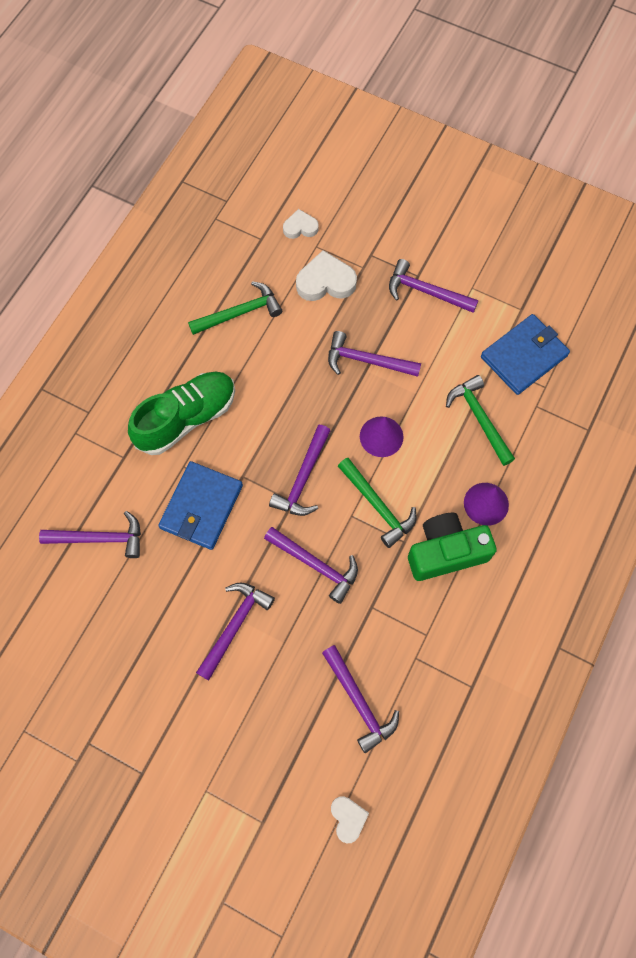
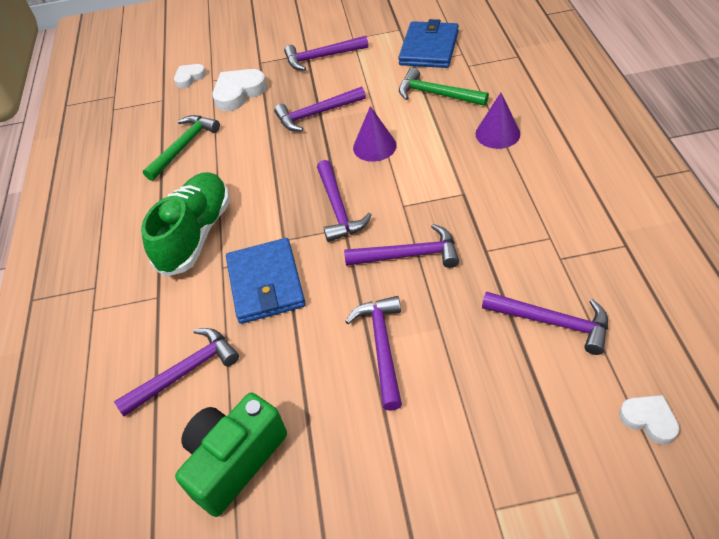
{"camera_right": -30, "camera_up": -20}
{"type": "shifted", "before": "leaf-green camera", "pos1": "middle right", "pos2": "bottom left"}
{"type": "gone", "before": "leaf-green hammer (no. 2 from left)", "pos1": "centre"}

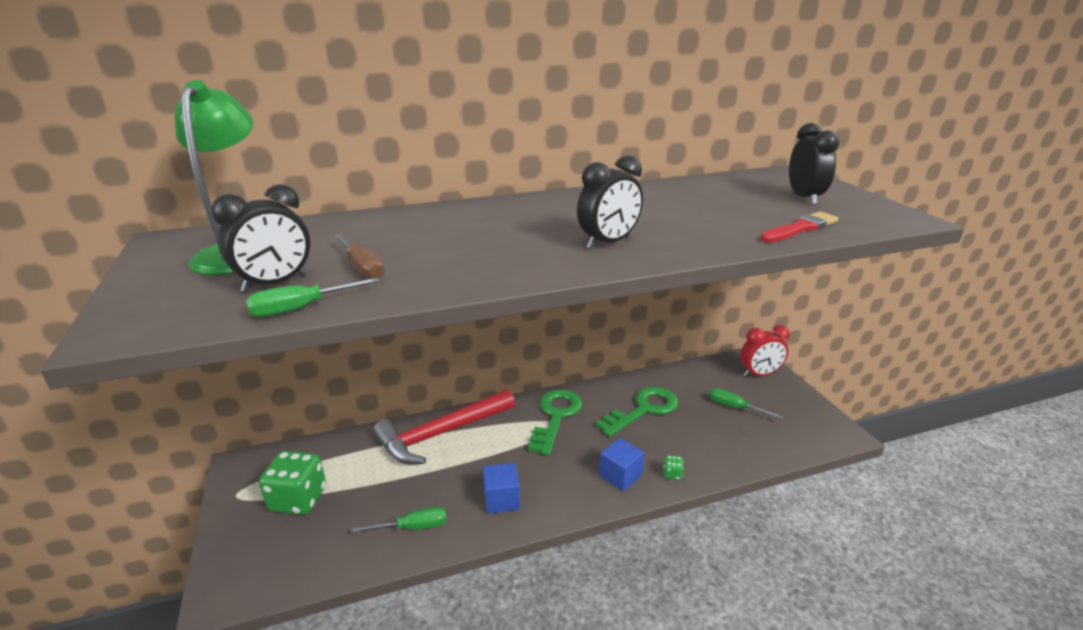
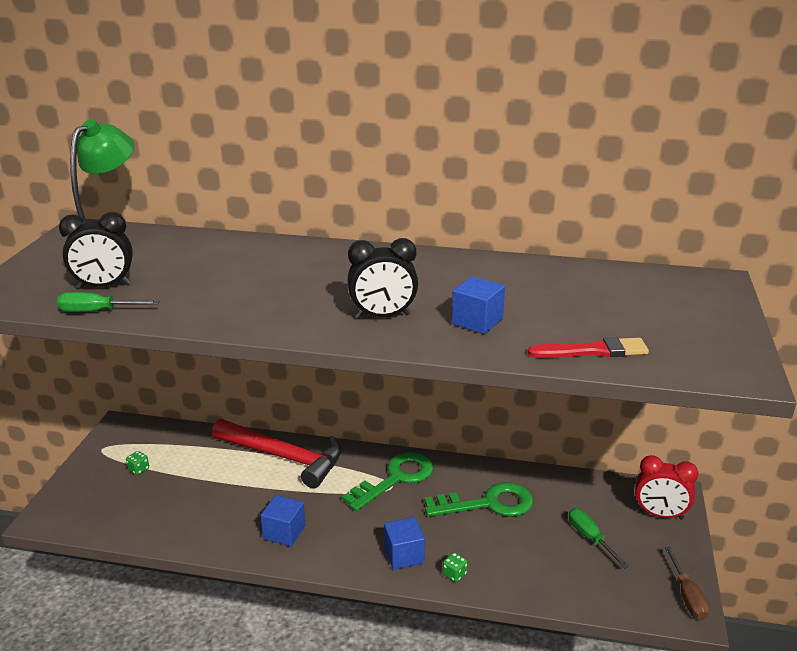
{"camera_right": 30, "camera_up": 0}
{"type": "scaled", "before": "leaf-green game die (no. 1 from left)", "pos1": "bottom left", "pos2": "bottom left", "scale": 0.41}
{"type": "rotated", "before": "crimson hammer", "pos1": "bottom centre", "pos2": "bottom centre", "turn": -150}
{"type": "new", "after": "blue solid cube (no. 3 from left)", "pos2": "centre"}
{"type": "shifted", "before": "russet flat screwdriver", "pos1": "middle left", "pos2": "bottom right"}
{"type": "gone", "before": "leaf-green flat screwdriver (no. 2 from left)", "pos1": "bottom centre"}
{"type": "gone", "before": "jet-black alarm clock (no. 3 from left)", "pos1": "top right"}

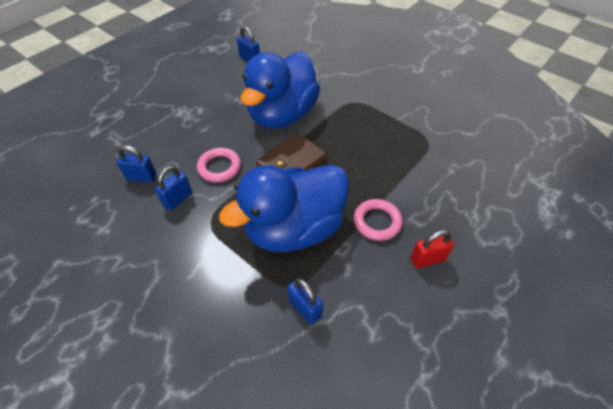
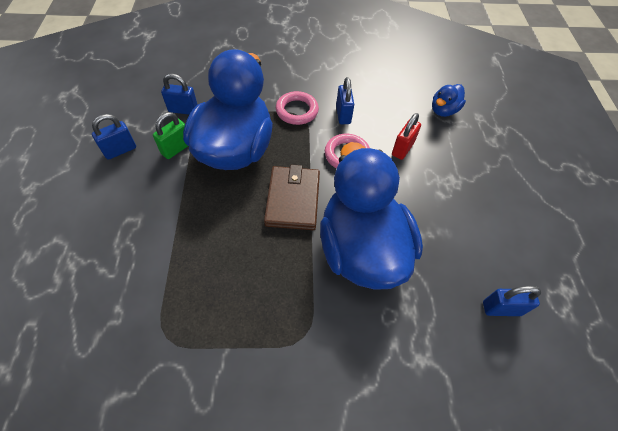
{"camera_right": 135, "camera_up": 5}
{"type": "shifted", "before": "blue small lock (no. 1 from left)", "pos1": "middle left", "pos2": "top left"}
{"type": "new", "after": "leaf-green small lock", "pos2": "top left"}
{"type": "shifted", "before": "pink hoop (no. 2 from left in the first image)", "after": "pink hoop (no. 1 from left)", "pos1": "centre", "pos2": "top centre"}
{"type": "shifted", "before": "crimson small lock", "pos1": "middle right", "pos2": "top centre"}
{"type": "new", "after": "blue toy duck (no. 3 from left)", "pos2": "top right"}

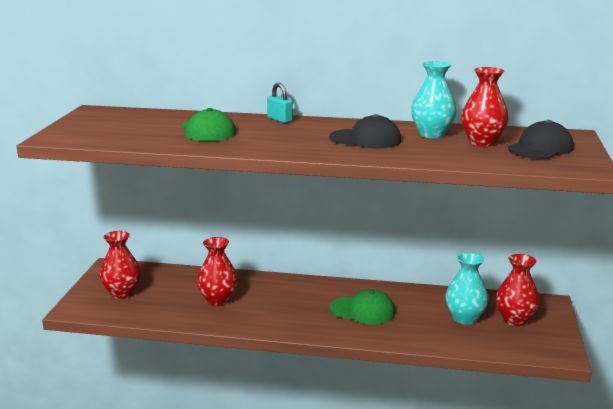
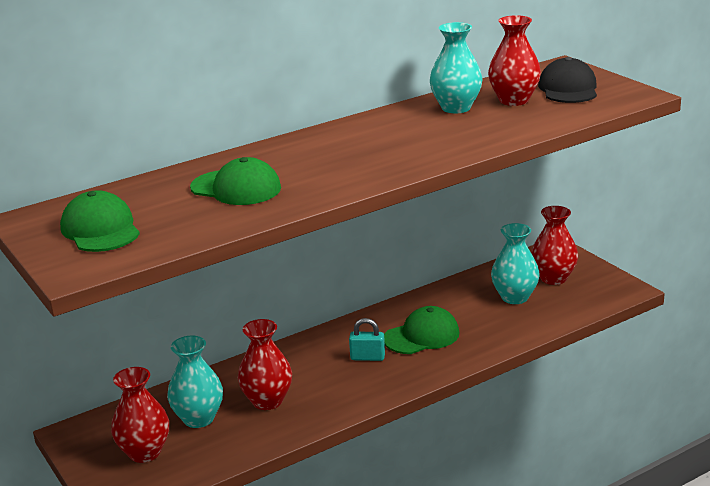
{"camera_right": -40, "camera_up": 5}
{"type": "new", "after": "leaf-green peaked cap (no. 1 from left)", "pos2": "middle left"}
{"type": "new", "after": "teal flower vase (no. 1 from left)", "pos2": "bottom left"}
{"type": "shifted", "before": "teal small lock", "pos1": "top centre", "pos2": "bottom centre"}
{"type": "gone", "before": "jet-black peaked cap (no. 1 from left)", "pos1": "top centre"}

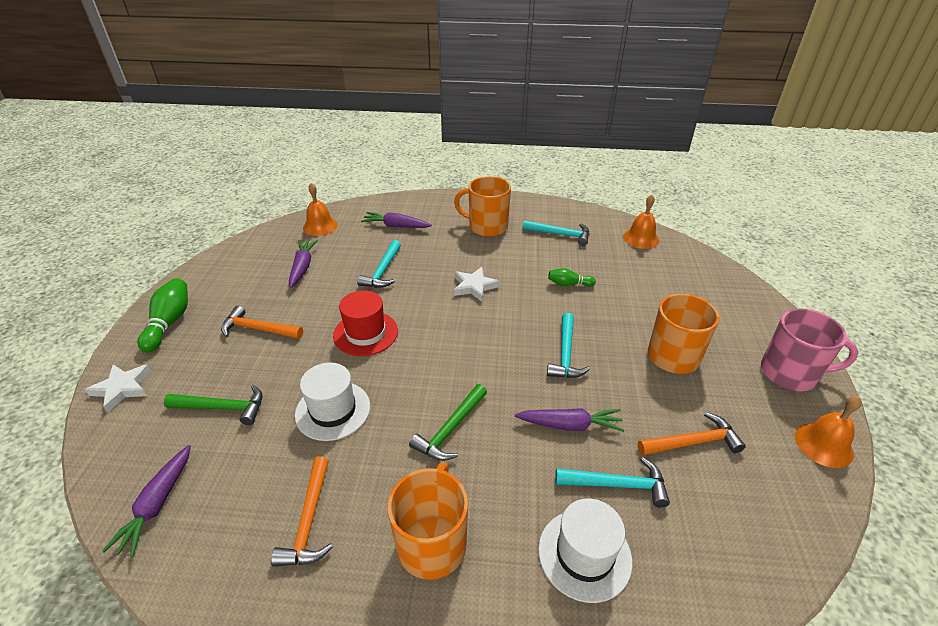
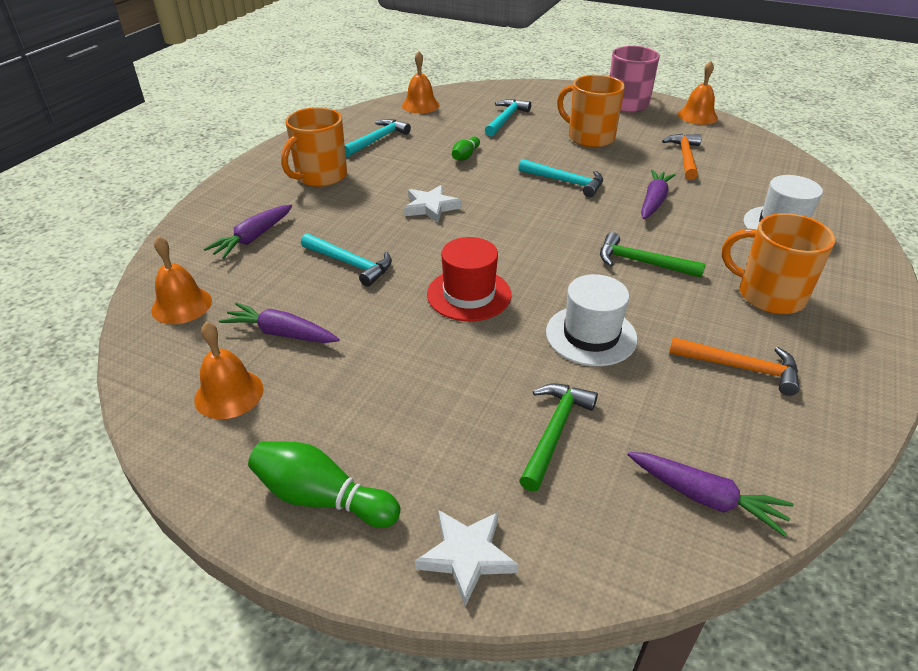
{"camera_right": -70, "camera_up": 0}
{"type": "new", "after": "orange hand bell (no. 2 from left)", "pos2": "middle left"}
{"type": "shifted", "before": "teal hammer (no. 4 from left in the first image)", "after": "teal hammer (no. 3 from left)", "pos1": "bottom centre", "pos2": "top centre"}
{"type": "rotated", "before": "leaf-green hammer (no. 2 from left)", "pos1": "bottom centre", "pos2": "middle right", "turn": 150}
{"type": "gone", "before": "orange hammer (no. 1 from left)", "pos1": "middle left"}

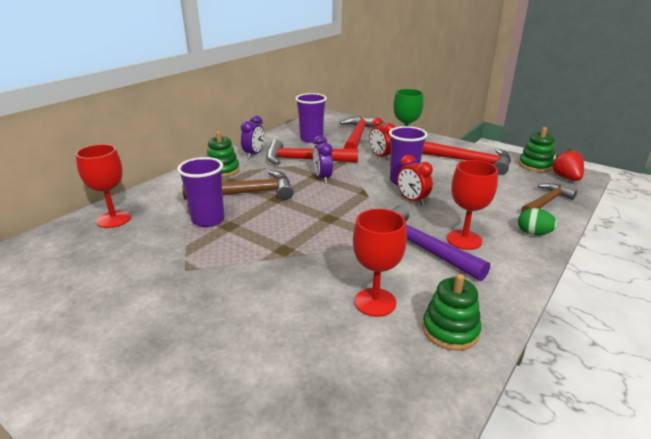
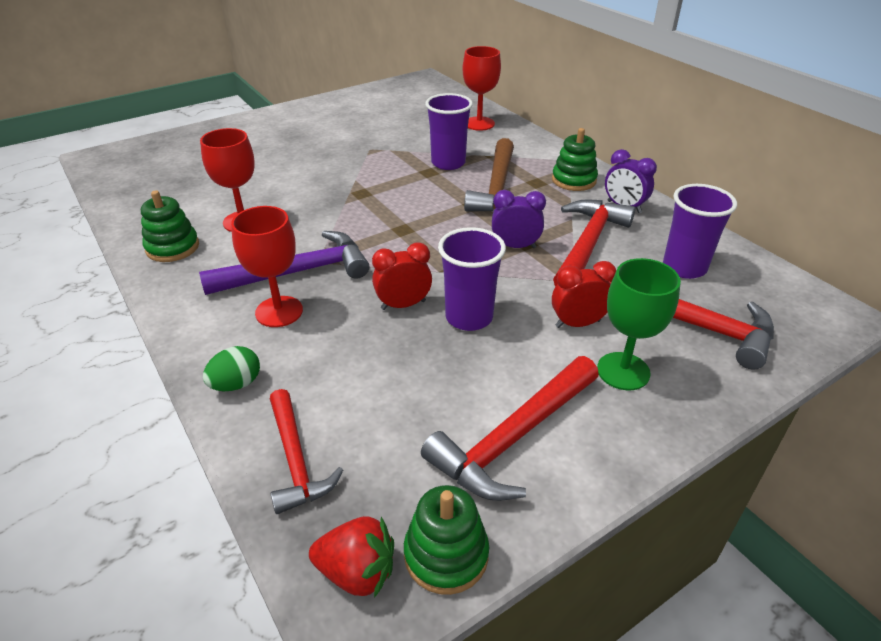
{"camera_right": 110, "camera_up": 10}
{"type": "repainted", "before": "russet hammer (no. 2 from left)", "after": "crimson hammer (no. 1 from left)", "pos1": "middle right", "pos2": "bottom centre"}

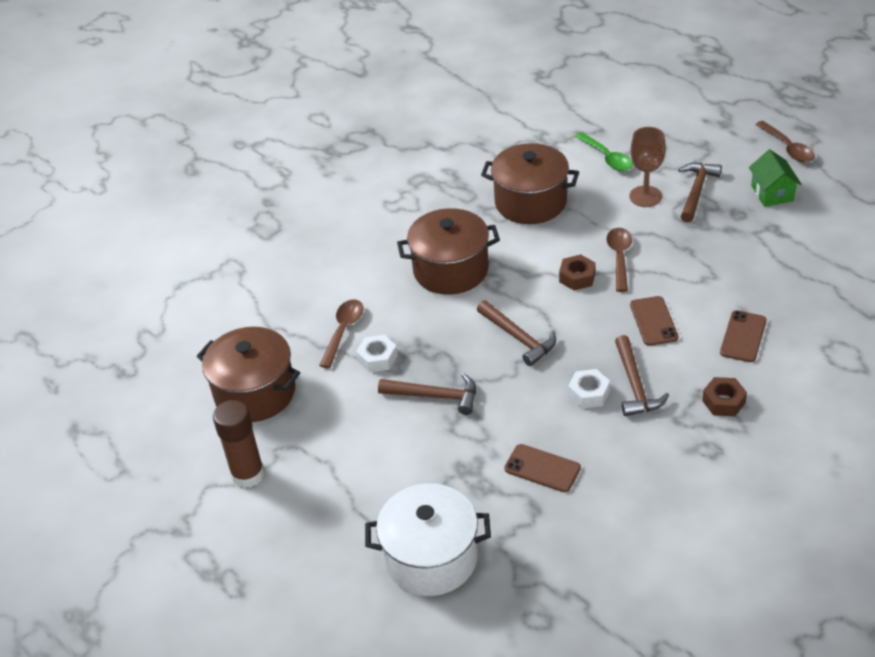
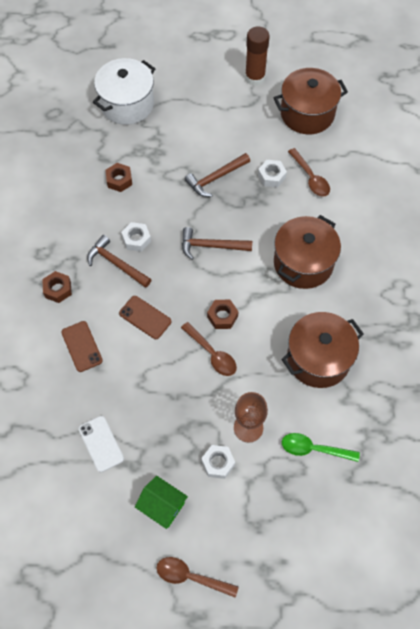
{"camera_right": 130, "camera_up": 20}
{"type": "new", "after": "snow-white mobile phone", "pos2": "bottom left"}
{"type": "swapped", "before": "russet mobile phone (no. 1 from left)", "after": "russet hexagon nut (no. 2 from left)", "pos1": "bottom centre", "pos2": "top left"}
{"type": "swapped", "before": "russet hammer (no. 4 from left)", "after": "snow-white hexagon nut (no. 2 from left)", "pos1": "top right", "pos2": "bottom centre"}

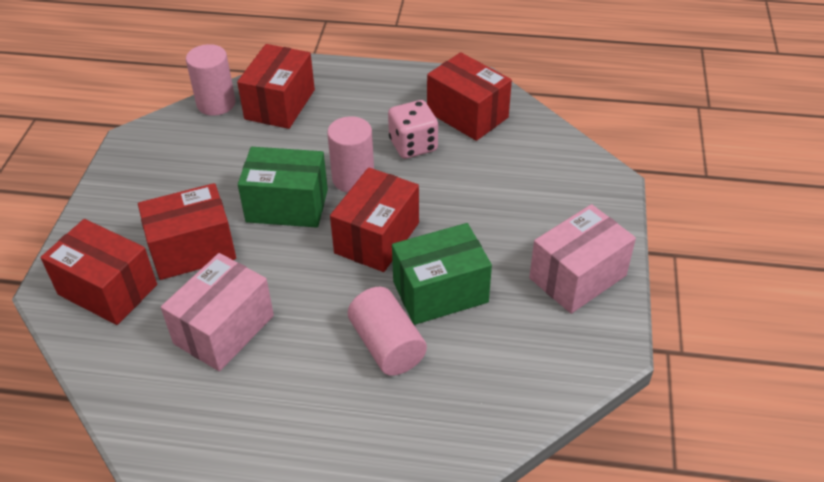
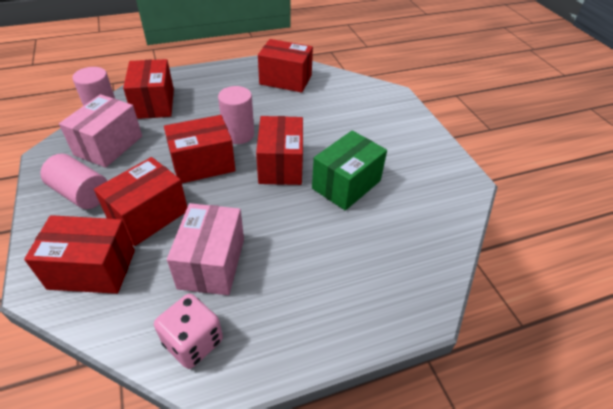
{"camera_right": -30, "camera_up": 0}
{"type": "shifted", "before": "pink solid cylinder (no. 3 from left in the first image)", "after": "pink solid cylinder (no. 1 from left)", "pos1": "bottom centre", "pos2": "middle left"}
{"type": "shifted", "before": "pink parcel (no. 2 from left in the first image)", "after": "pink parcel (no. 1 from left)", "pos1": "middle right", "pos2": "top left"}
{"type": "shifted", "before": "pink game die", "pos1": "top centre", "pos2": "bottom left"}
{"type": "repainted", "before": "leaf-green parcel (no. 1 from left)", "after": "crimson parcel (no. 4 from left)", "pos1": "centre", "pos2": "middle left"}

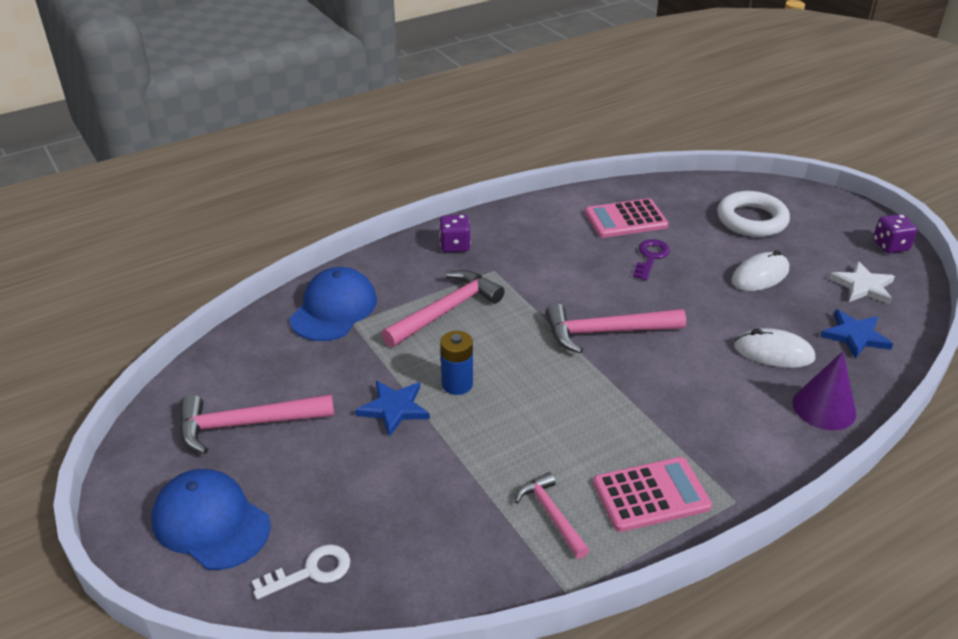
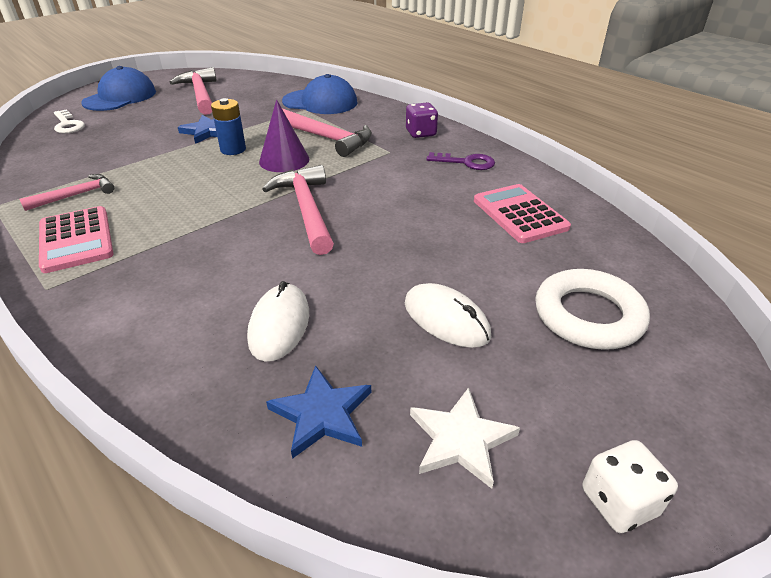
{"camera_right": 80, "camera_up": 0}
{"type": "shifted", "before": "purple solid cone", "pos1": "middle right", "pos2": "top centre"}
{"type": "shifted", "before": "purple key", "pos1": "middle right", "pos2": "top centre"}
{"type": "repainted", "before": "purple game die (no. 2 from left)", "after": "snow-white game die", "pos1": "middle right", "pos2": "bottom right"}

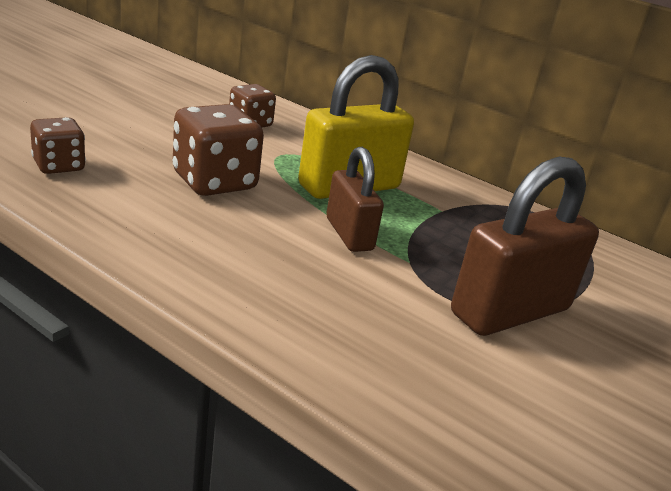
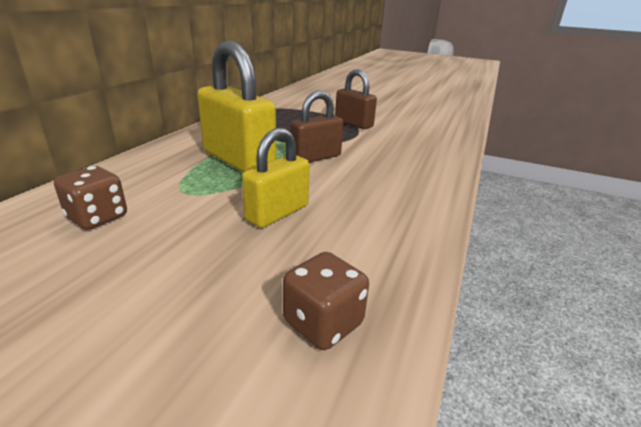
{"camera_right": -100, "camera_up": 0}
{"type": "swapped", "before": "russet game die (no. 2 from left)", "after": "golden small lock (no. 2 from left)", "pos1": "top left", "pos2": "centre"}
{"type": "scaled", "before": "russet small lock (no. 2 from left)", "pos1": "middle right", "pos2": "top centre", "scale": 0.62}

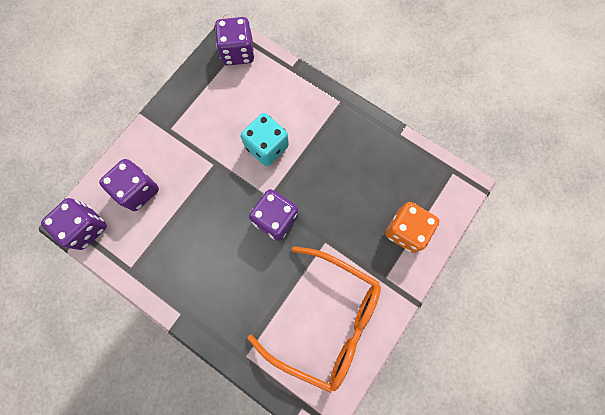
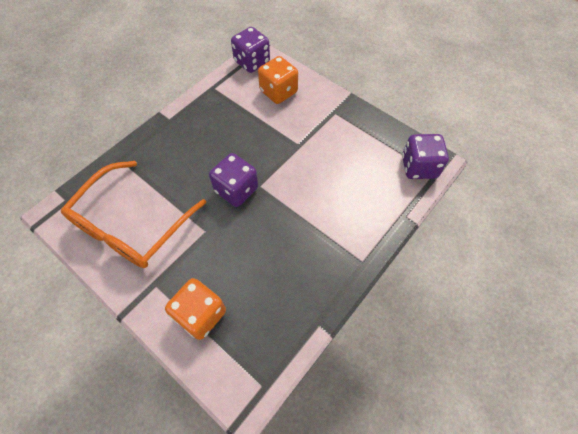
{"camera_right": 95, "camera_up": -15}
{"type": "repainted", "before": "purple game die (no. 2 from left)", "after": "orange game die (no. 2 from left)", "pos1": "middle left", "pos2": "top centre"}
{"type": "gone", "before": "teal game die", "pos1": "centre"}

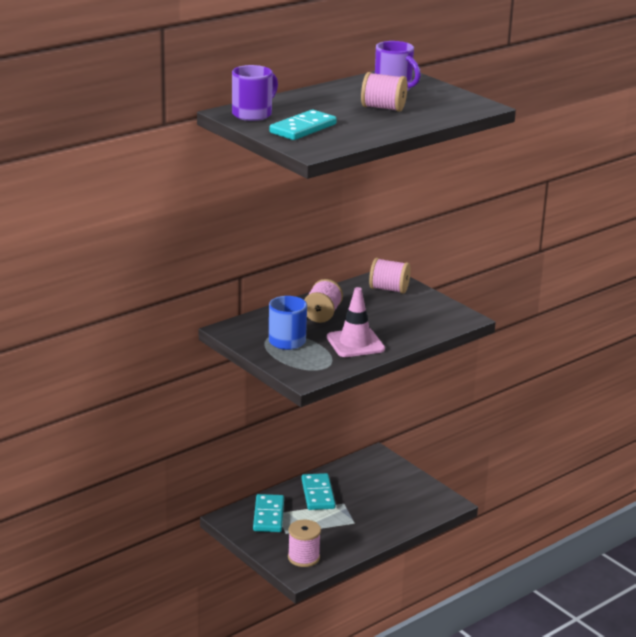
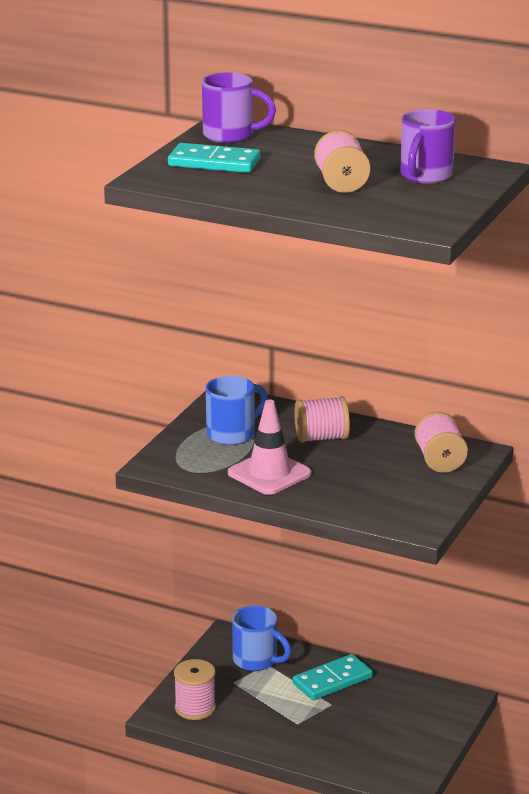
{"camera_right": 65, "camera_up": 0}
{"type": "swapped", "before": "teal domino (no. 1 from left)", "after": "blue mug (no. 2 from left)", "pos1": "bottom centre", "pos2": "bottom centre"}

